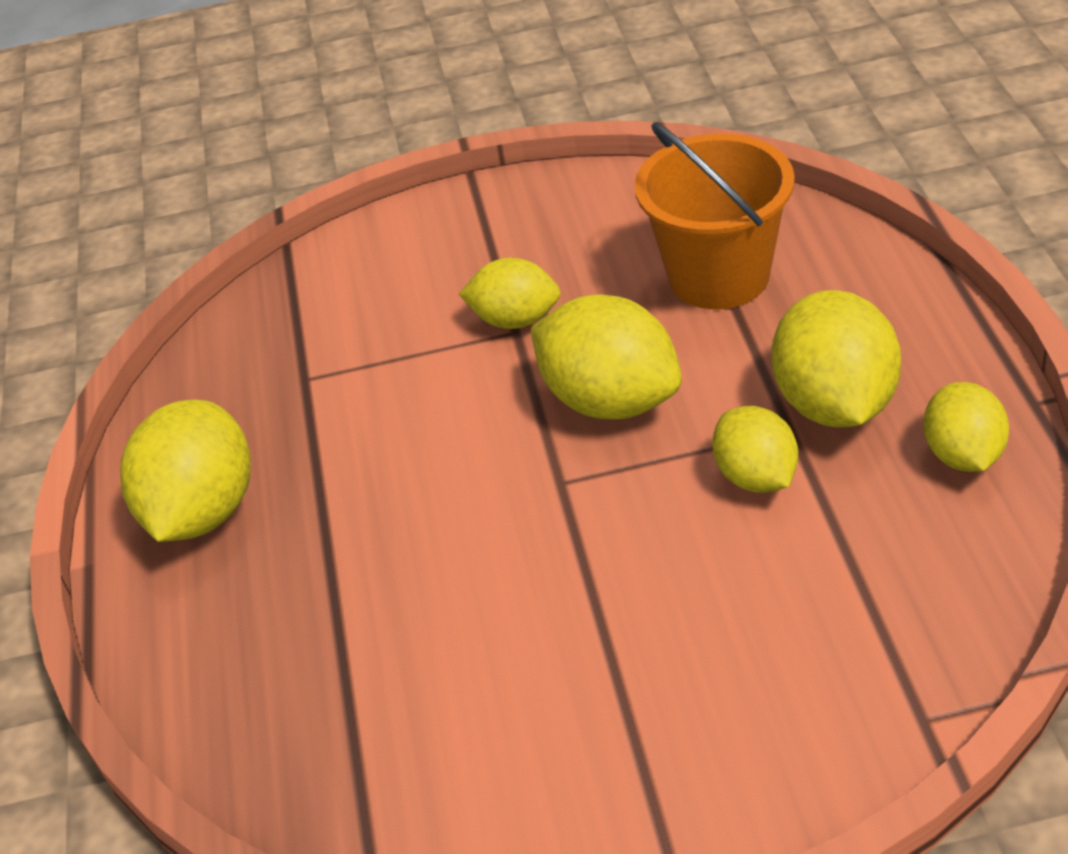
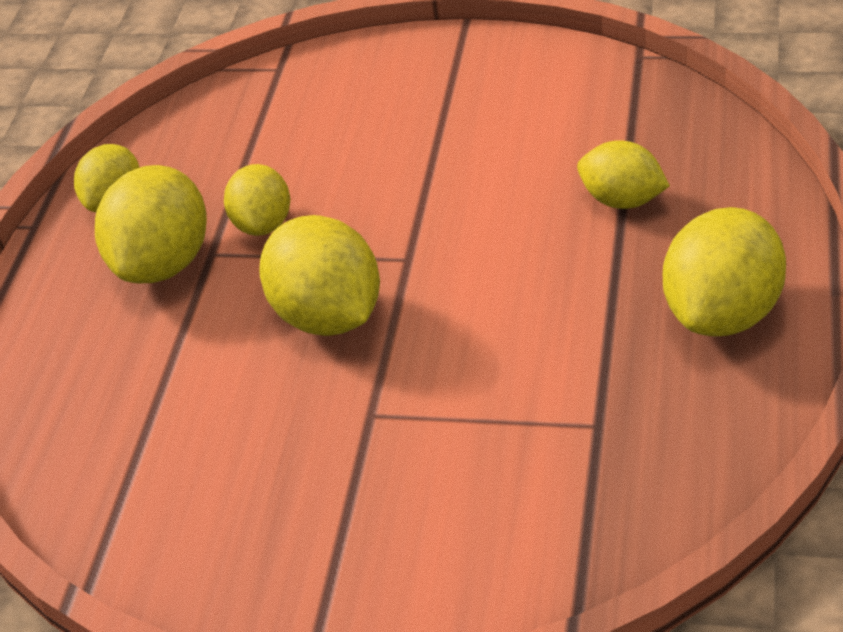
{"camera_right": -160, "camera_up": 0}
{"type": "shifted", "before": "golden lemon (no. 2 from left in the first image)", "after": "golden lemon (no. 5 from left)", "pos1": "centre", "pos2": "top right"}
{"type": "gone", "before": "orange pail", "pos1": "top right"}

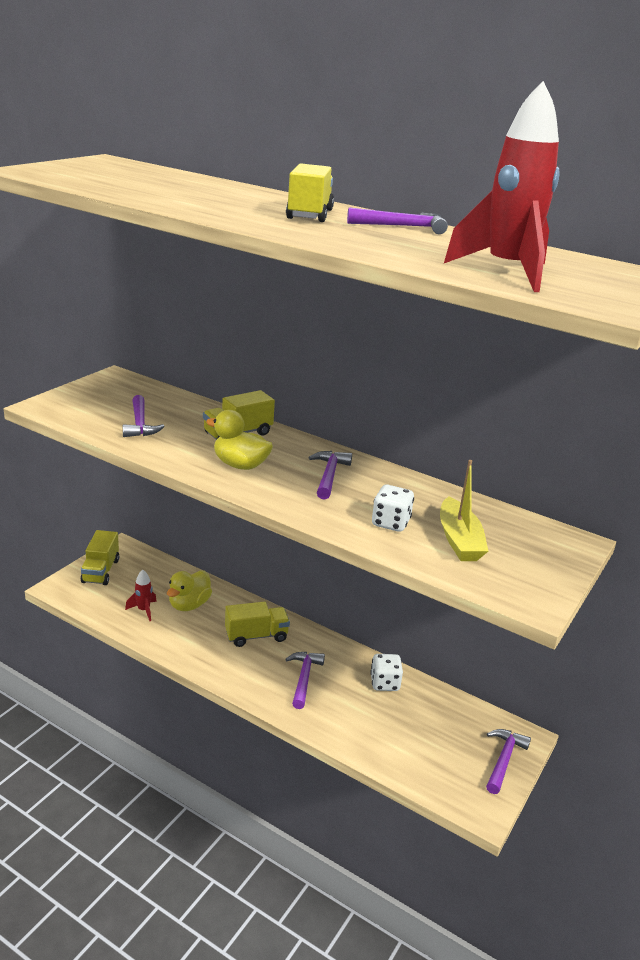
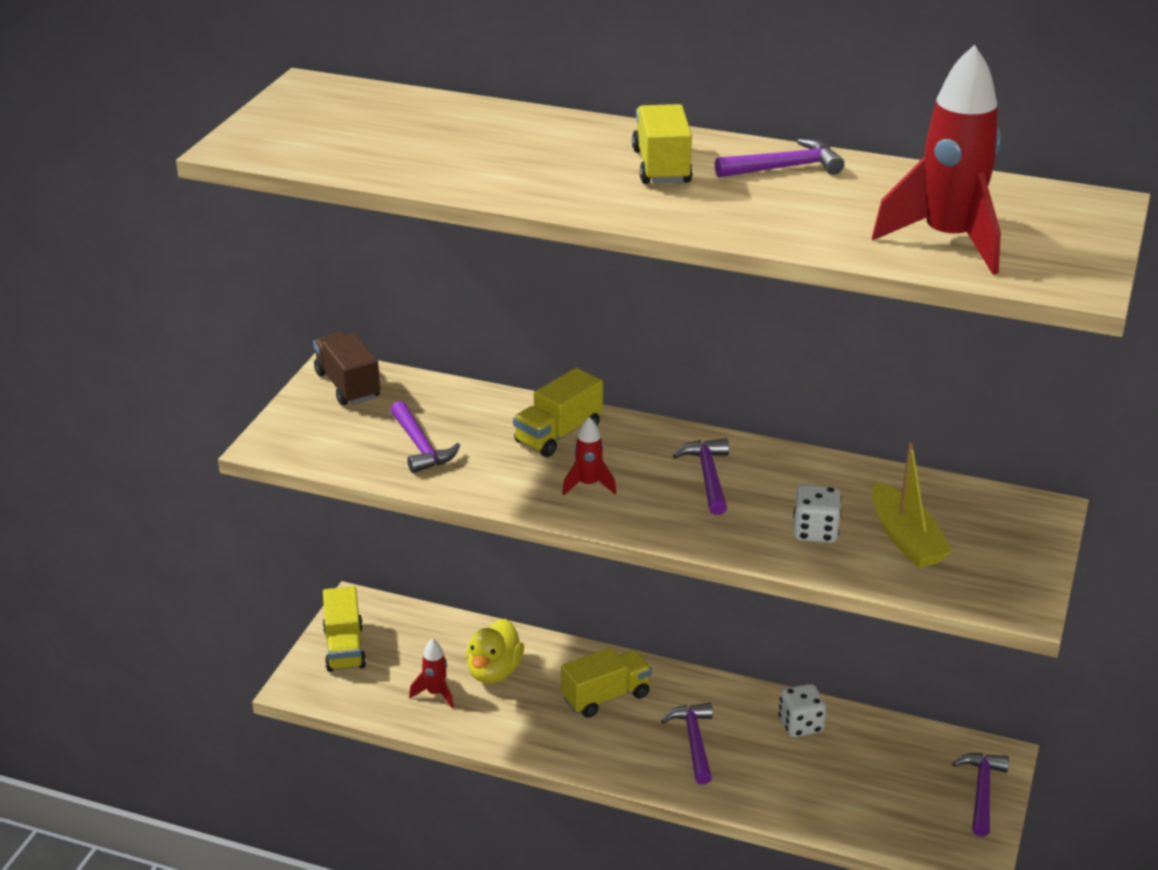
{"camera_right": -10, "camera_up": 5}
{"type": "new", "after": "russet toy truck", "pos2": "middle left"}
{"type": "swapped", "before": "golden toy duck (no. 2 from left)", "after": "crimson spaceship (no. 2 from left)", "pos1": "centre", "pos2": "centre"}

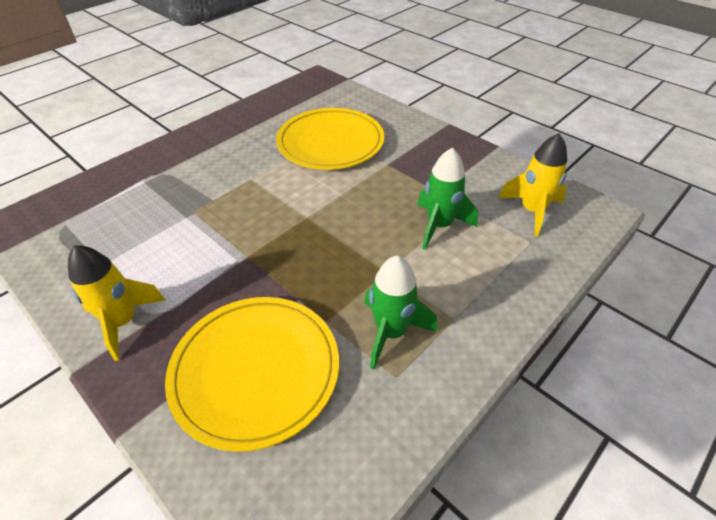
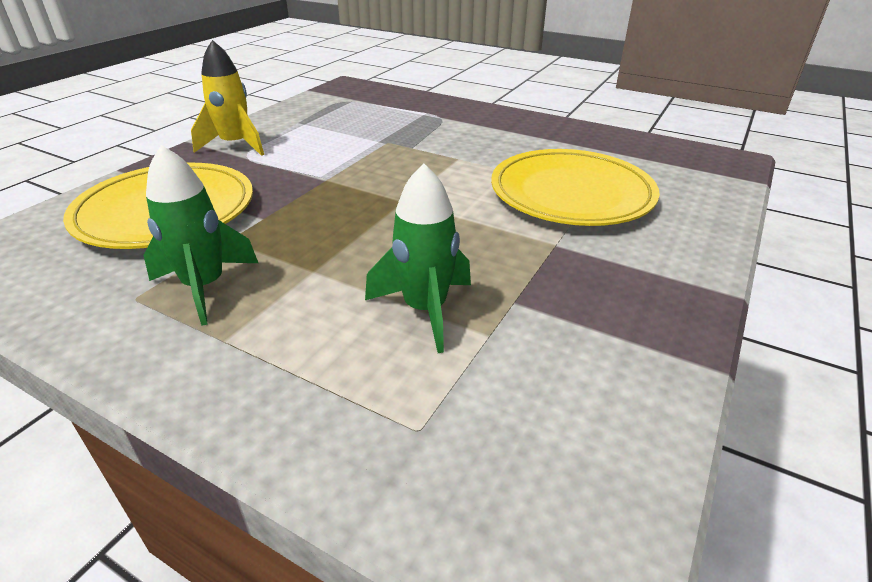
{"camera_right": 75, "camera_up": -10}
{"type": "gone", "before": "golden spaceship (no. 2 from left)", "pos1": "middle right"}

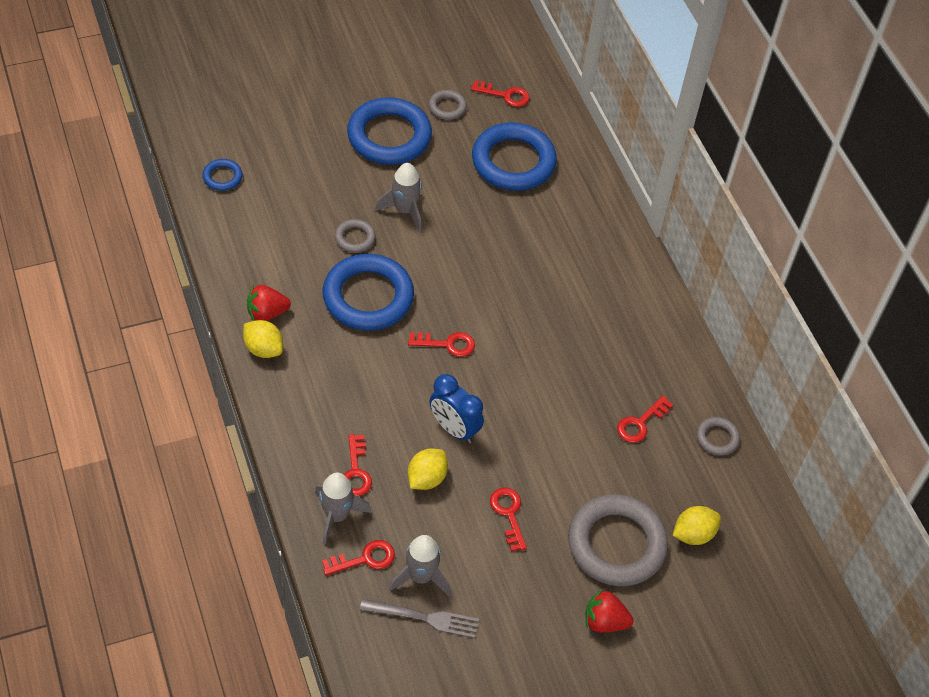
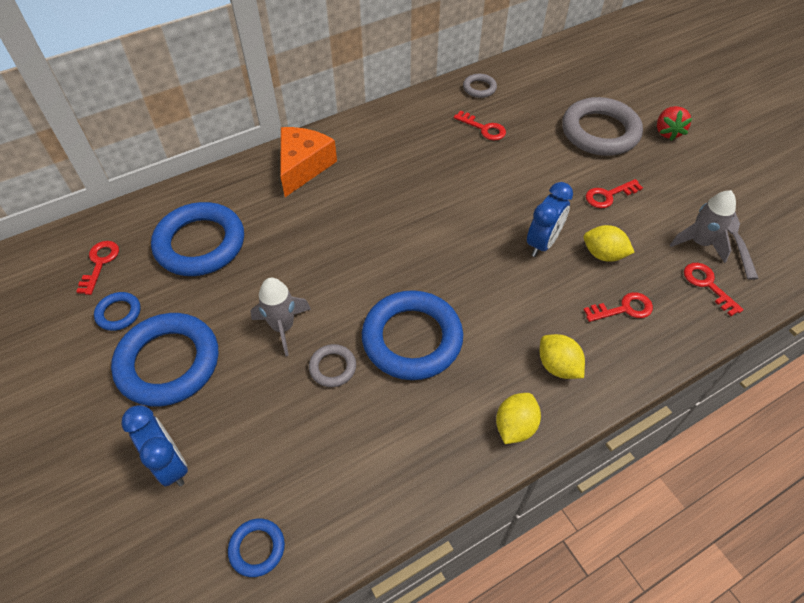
{"camera_right": -95, "camera_up": 0}
{"type": "repainted", "before": "gray hoop (no. 2 from left)", "after": "blue hoop (no. 1 from left)", "pos1": "top centre", "pos2": "middle left"}
{"type": "new", "after": "blue alarm clock (no. 1 from left)", "pos2": "bottom left"}
{"type": "new", "after": "orange cheese", "pos2": "top centre"}
{"type": "shifted", "before": "golden lemon (no. 3 from left in the first image)", "after": "golden lemon (no. 2 from left)", "pos1": "bottom right", "pos2": "middle right"}
{"type": "gone", "before": "crimson berry (no. 1 from left)", "pos1": "middle left"}
{"type": "gone", "before": "gray spaceship (no. 1 from left)", "pos1": "bottom centre"}
{"type": "gone", "before": "crimson key (no. 3 from left)", "pos1": "centre"}

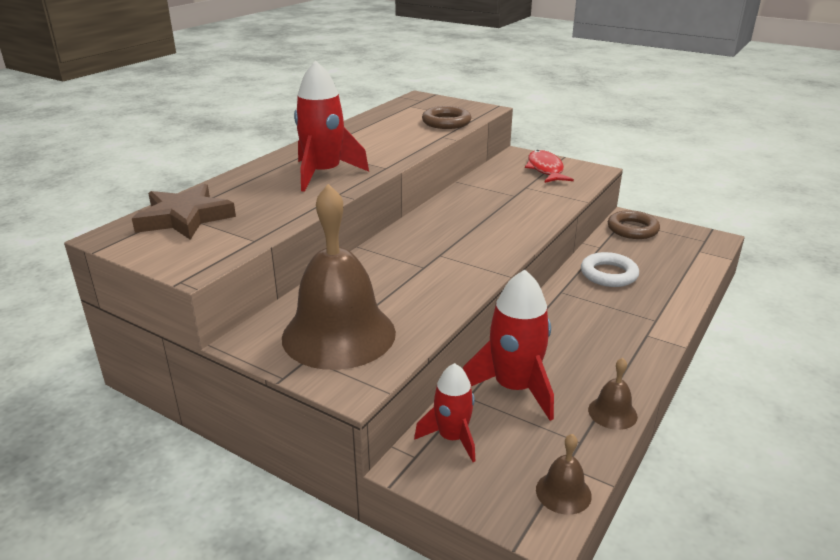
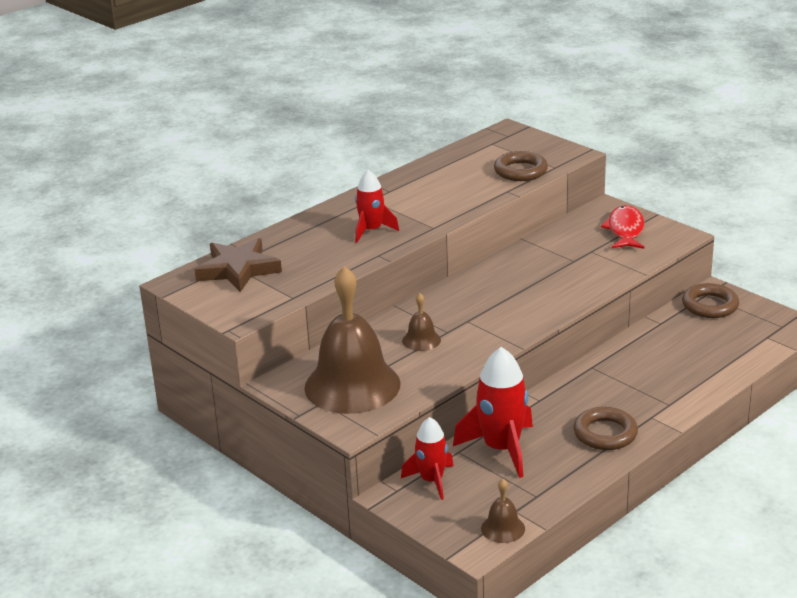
{"camera_right": 15, "camera_up": 0}
{"type": "scaled", "before": "crimson spaceship (no. 1 from left)", "pos1": "top centre", "pos2": "centre", "scale": 0.63}
{"type": "shifted", "before": "russet hand bell (no. 3 from left in the first image)", "after": "russet hand bell (no. 2 from left)", "pos1": "bottom right", "pos2": "centre"}
{"type": "new", "after": "russet hoop (no. 2 from left)", "pos2": "bottom right"}
{"type": "gone", "before": "snow-white hoop", "pos1": "middle right"}

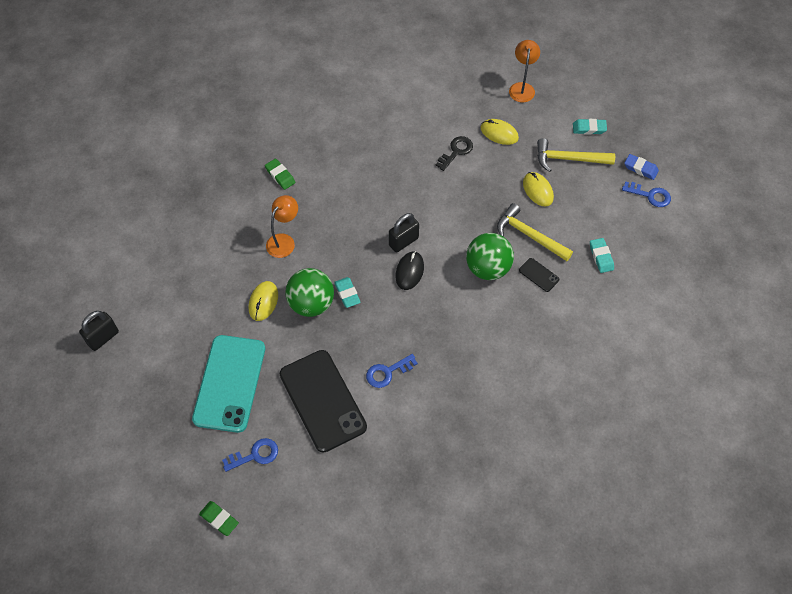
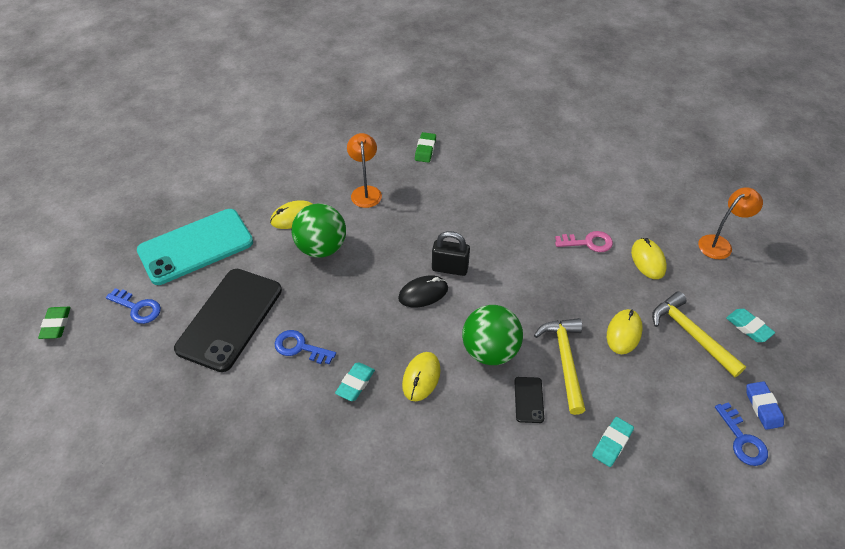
{"camera_right": 50, "camera_up": -10}
{"type": "shifted", "before": "teal gum eraser (no. 1 from left)", "pos1": "centre", "pos2": "bottom centre"}
{"type": "rotated", "before": "orange lamp (no. 1 from left)", "pos1": "centre", "pos2": "top centre", "turn": -90}
{"type": "new", "after": "golden mouse (no. 2 from left)", "pos2": "bottom centre"}
{"type": "repainted", "before": "jet-black key", "after": "pink key", "pos1": "top centre", "pos2": "middle right"}
{"type": "gone", "before": "jet-black small lock (no. 1 from left)", "pos1": "middle left"}

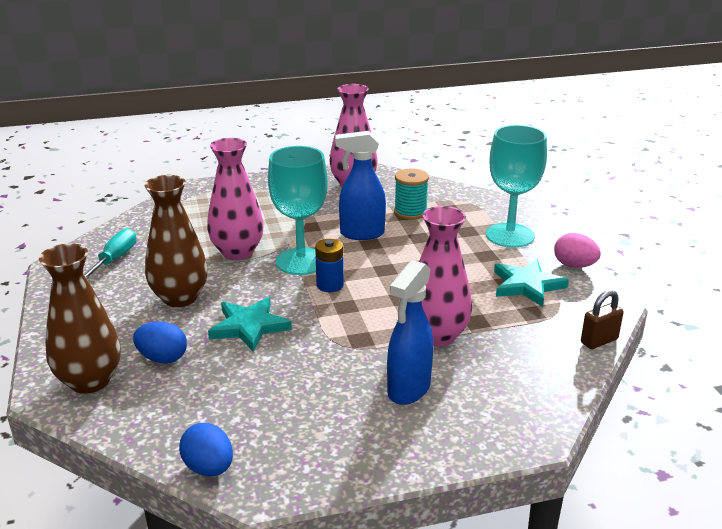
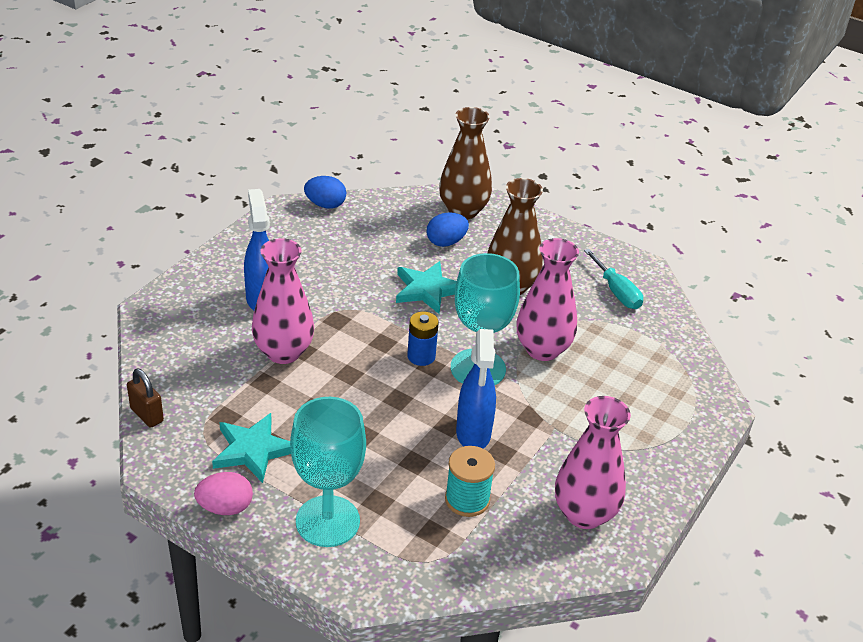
{"camera_right": 135, "camera_up": 10}
{"type": "rotated", "before": "russet small lock", "pos1": "middle right", "pos2": "middle left", "turn": -60}
{"type": "rotated", "before": "blue spray bottle (no. 1 from left in the first image)", "pos1": "centre", "pos2": "centre", "turn": 135}

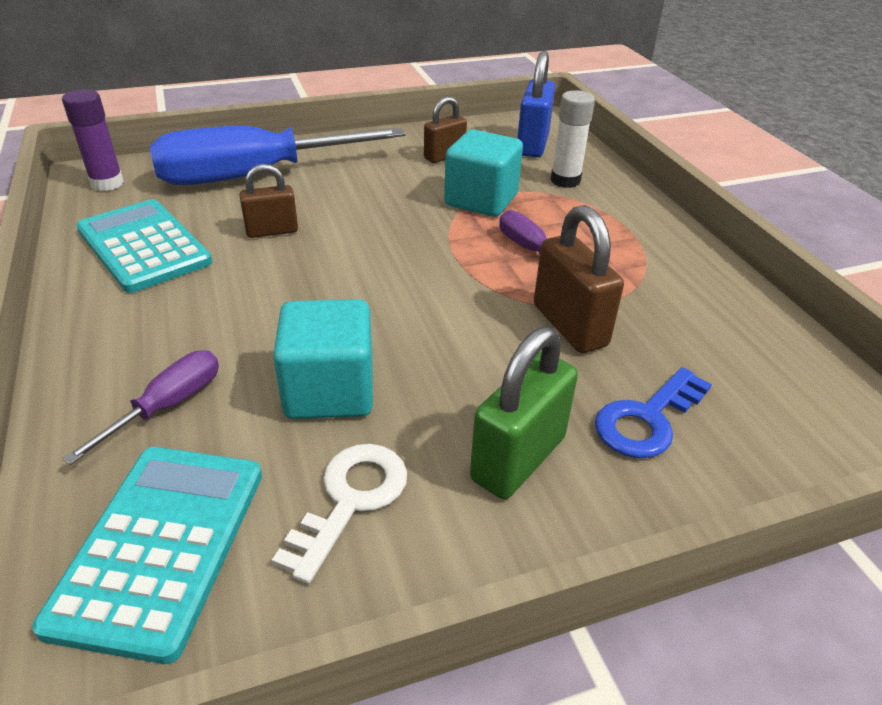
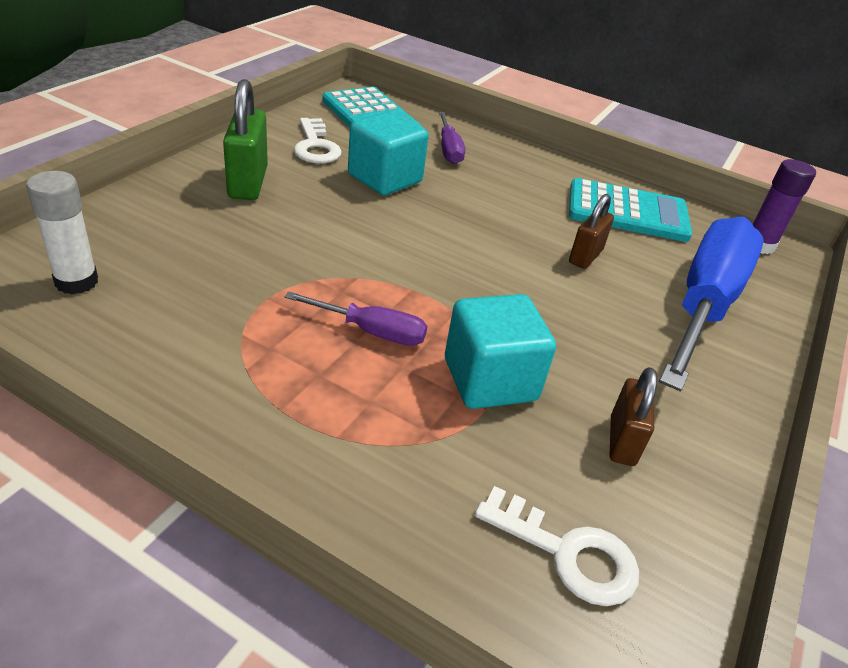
{"camera_right": 135, "camera_up": 0}
{"type": "shifted", "before": "snow-white stick of glue", "pos1": "top centre", "pos2": "middle left"}
{"type": "swapped", "before": "blue small lock", "after": "snow-white key (no. 2 from left)", "pos1": "top centre", "pos2": "bottom centre"}
{"type": "gone", "before": "russet small lock (no. 3 from left)", "pos1": "centre"}
{"type": "gone", "before": "blue key", "pos1": "middle right"}

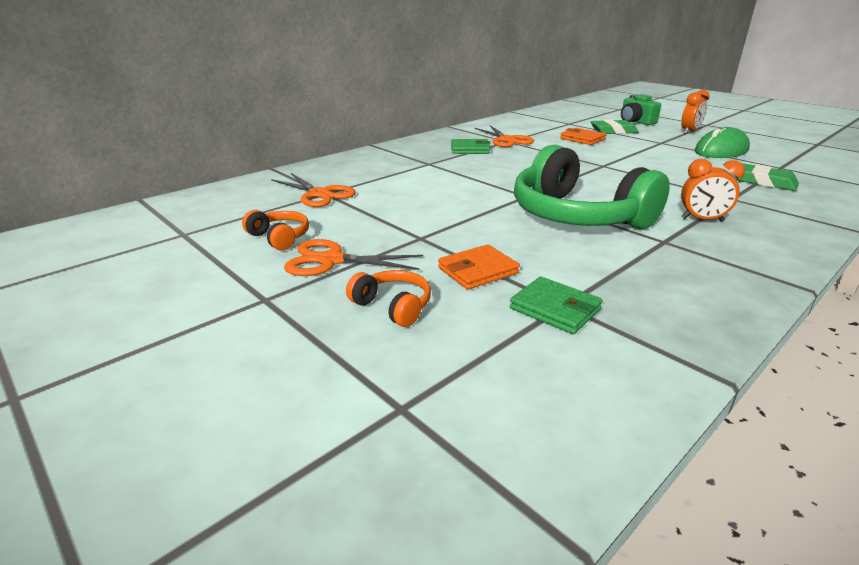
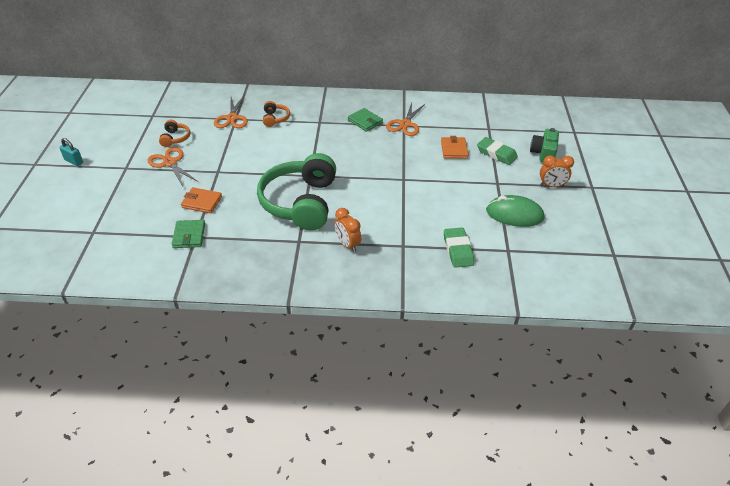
{"camera_right": 45, "camera_up": 15}
{"type": "new", "after": "teal small lock", "pos2": "top left"}
{"type": "shifted", "before": "orange headset (no. 2 from left)", "pos1": "centre", "pos2": "top centre"}

